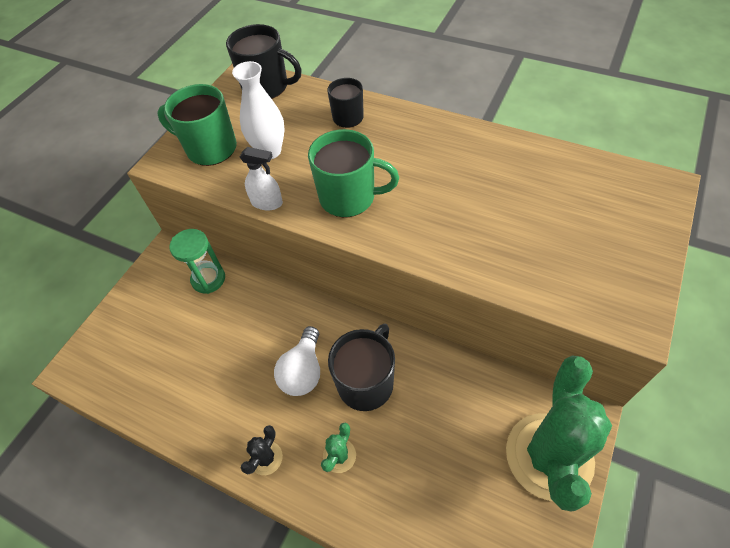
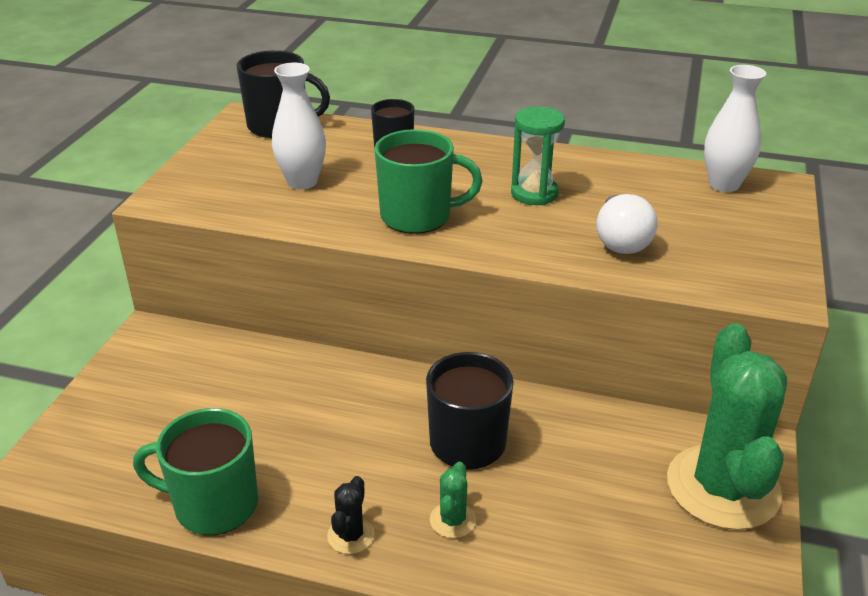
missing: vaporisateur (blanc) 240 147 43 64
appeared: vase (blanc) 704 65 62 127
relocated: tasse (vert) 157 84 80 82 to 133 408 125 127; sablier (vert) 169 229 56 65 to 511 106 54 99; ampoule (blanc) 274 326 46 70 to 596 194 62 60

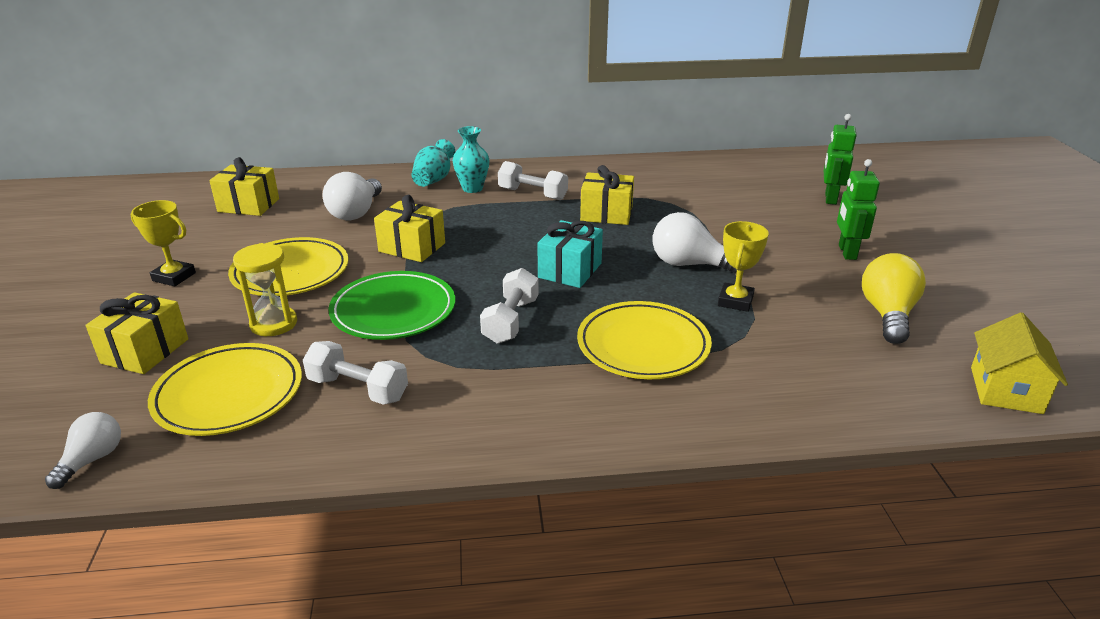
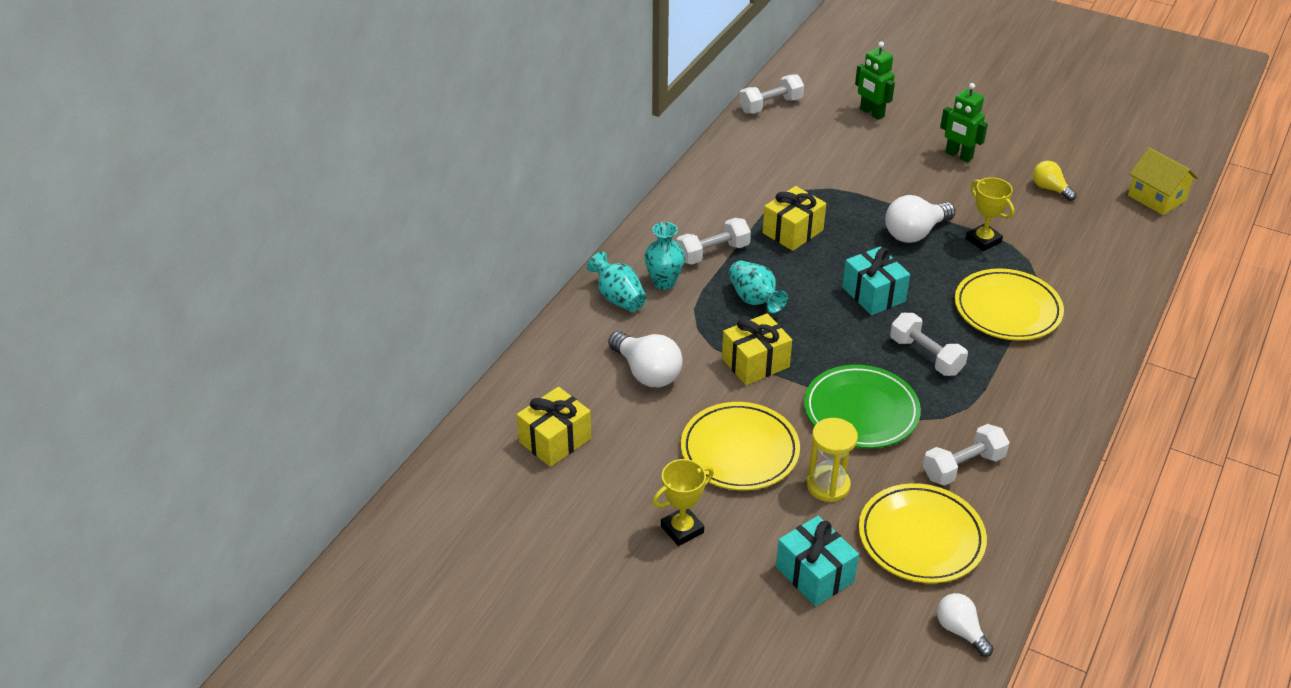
appeared: haltère (blanc) 739 74 65 40; vase (turquoise) 728 260 60 53
colour: cadeau (jaune) 85 292 103 82 to cadeau (turquoise) 776 516 83 90
size: ampoule (jaune) 862 253 64 91 = 1033 161 44 40 x0.62

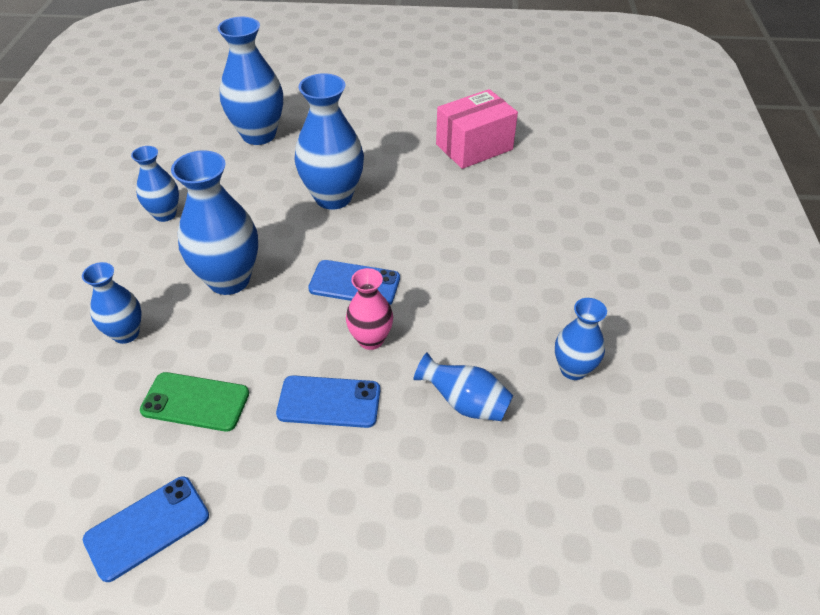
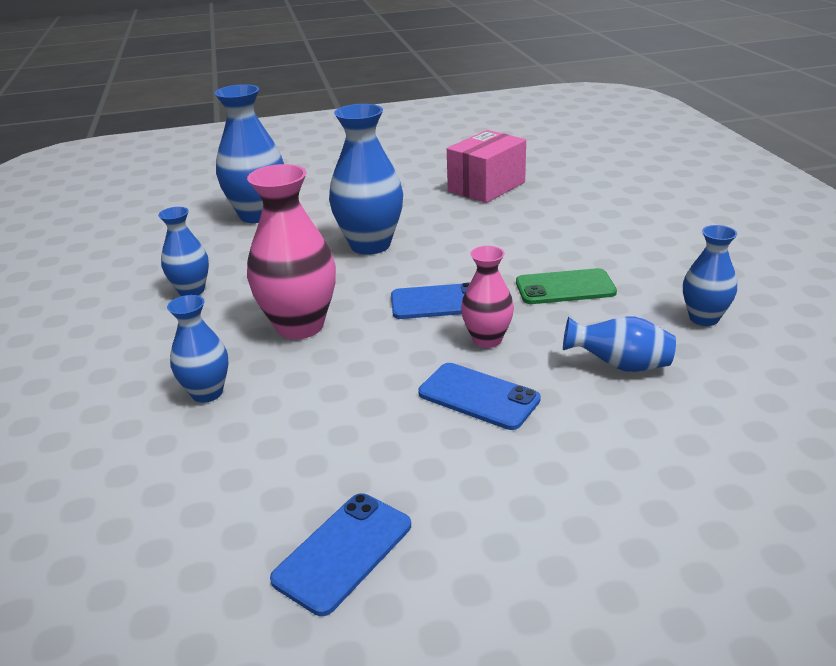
relocated: téléphone (vert) 140 372 109 60 to 516 268 101 36
colour: vase (bleu) 171 150 87 145 to vase (rose) 247 164 89 175
spun: téléphone (bleu) 276 375 104 53 = 418 363 123 67 45 degrees clockwise

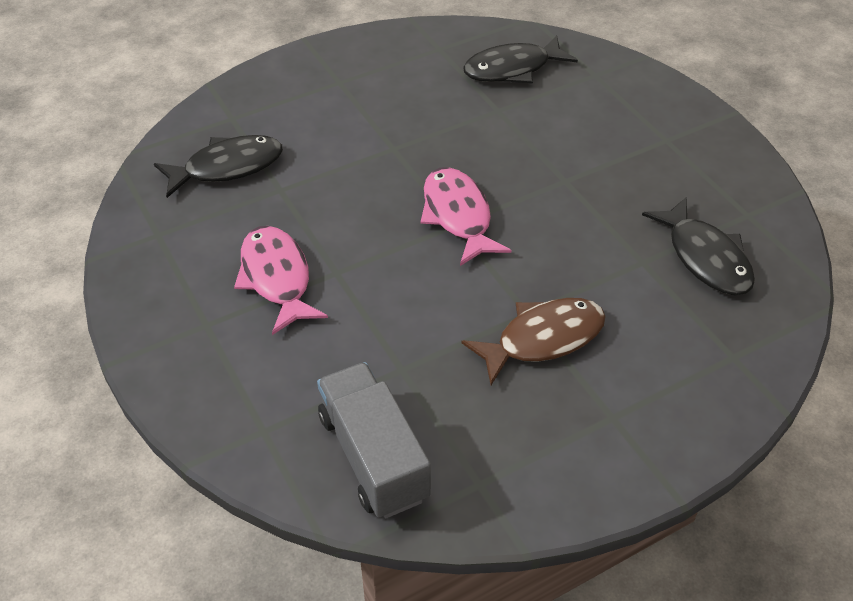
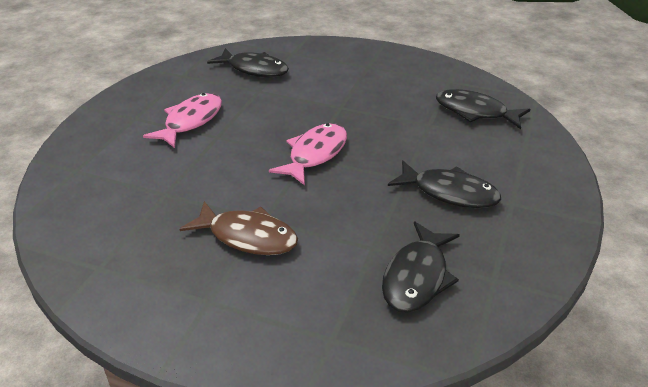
missing: camion (gris) 317 362 114 156
appeared: poisson (noir) 388 160 113 48

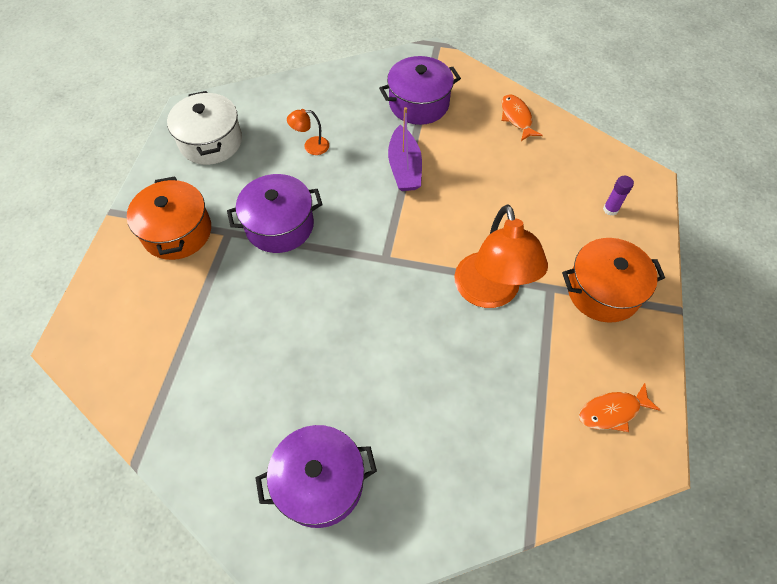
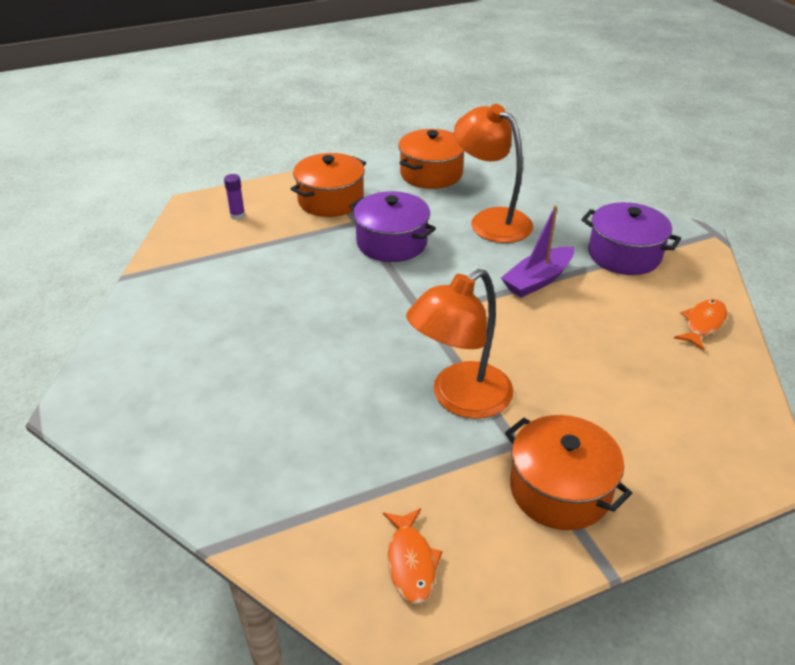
missing: marmite (violet) 256 425 121 103
relocated: bâton de colle (violet) 603 176 31 40 to 224 174 21 46
colour: marmite (blanc) 167 91 75 74 to marmite (orange) 398 129 67 60
spun: poisson (orange) 579 383 81 49 = 383 508 60 97 135 degrees counterclockwise
size: lampe (orange) 287 109 42 46 = 454 104 79 139 x2.28

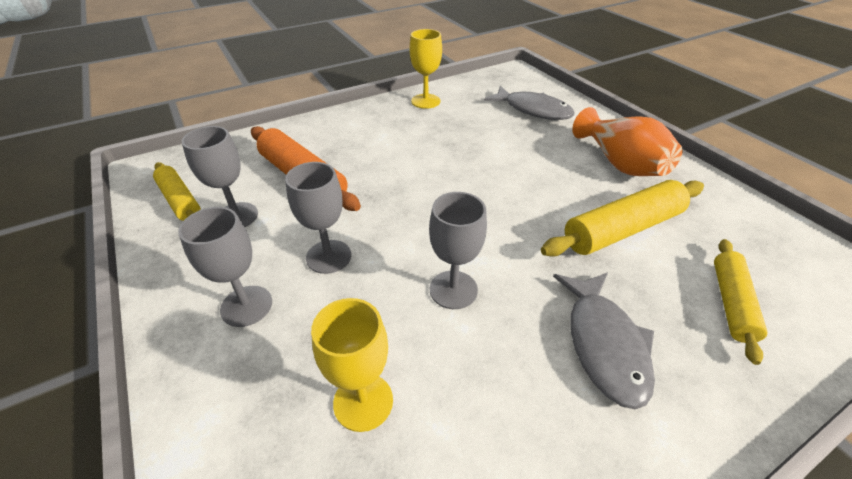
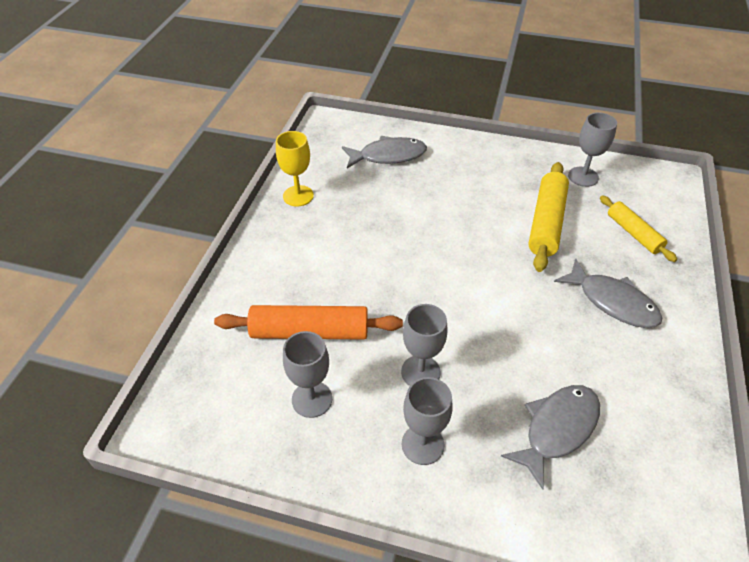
missing: vase (orange) 572 107 111 69; rouleau à pâtisserie (jaune) 153 162 48 59
relocated: verre à pied (gris) 429 192 58 117 to 568 112 49 75
exchanged: verre à pied (jaune) 311 298 82 134 to poisson (gris) 501 385 99 105

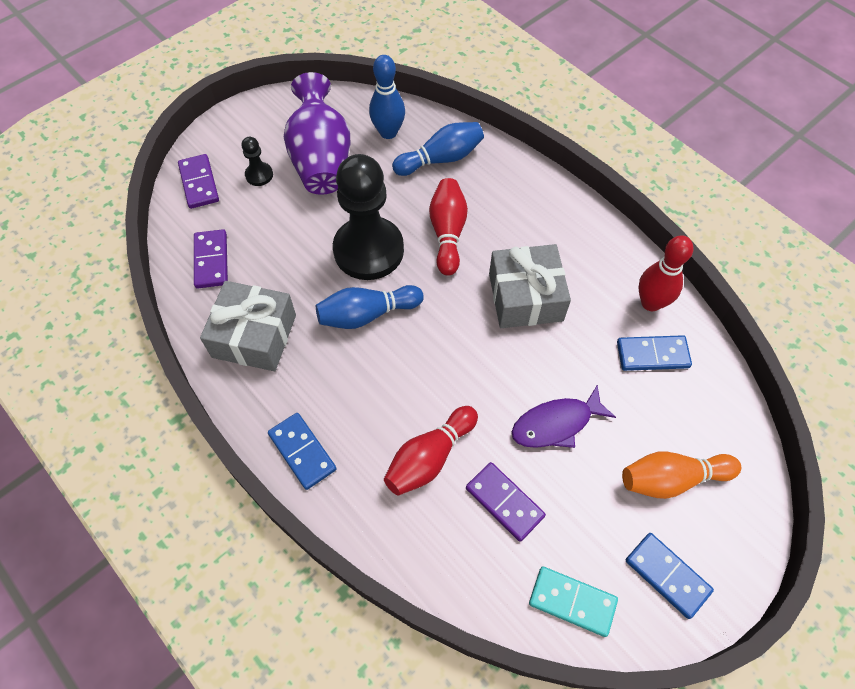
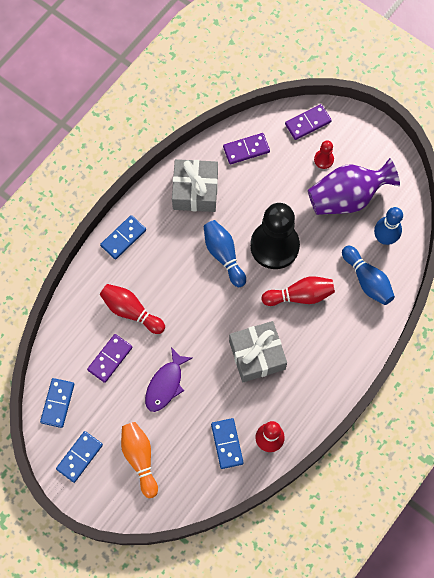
colour: pion (noir) 242 137 31 49 to pion (rouge) 314 140 20 29; domino (turquoise) 529 566 89 71 to domino (bleu) 40 378 34 50
spun: poisson (violet) 512 385 104 63 = 145 347 47 65 120 degrees counterclockwise

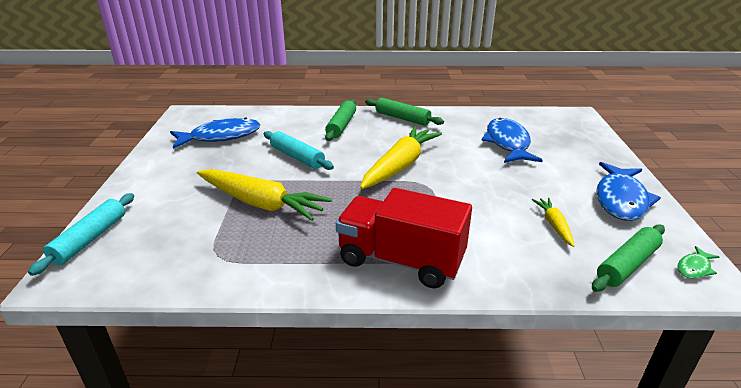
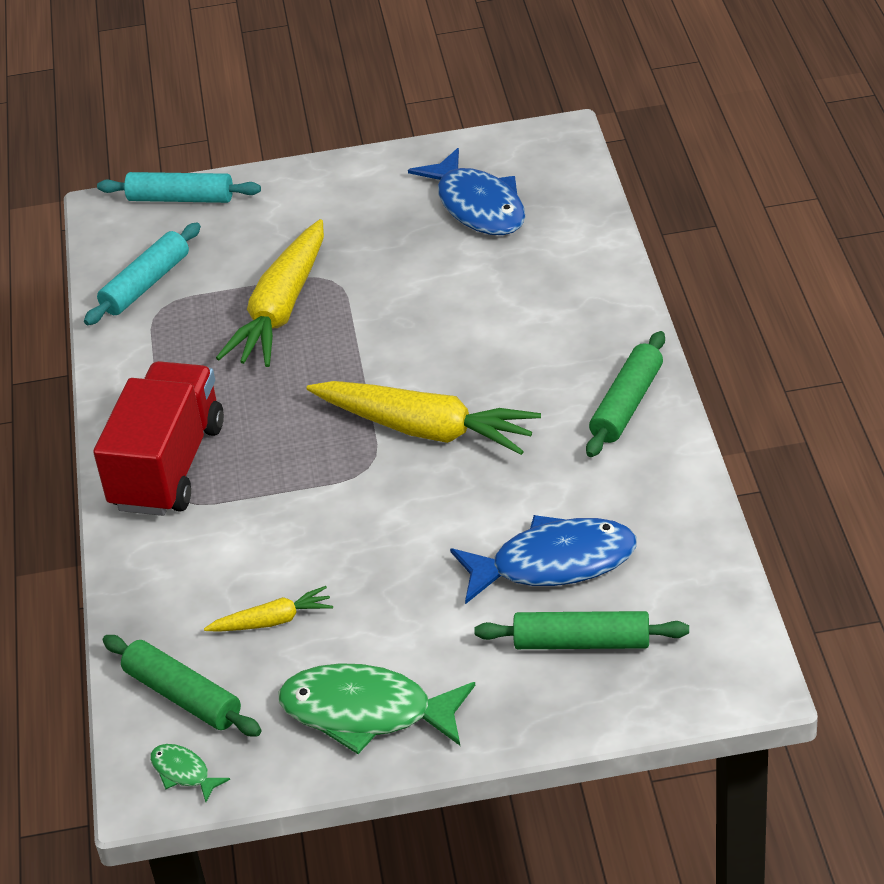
relocated: rouleau à pâtisserie (vert) 325 99 31 42 to 474 611 215 38; rouleau à pâtisserie (turquoise) 264 131 70 39 to 84 223 117 102
colour: poisson (bleu) 596 162 65 59 to poisson (vert) 278 663 197 91

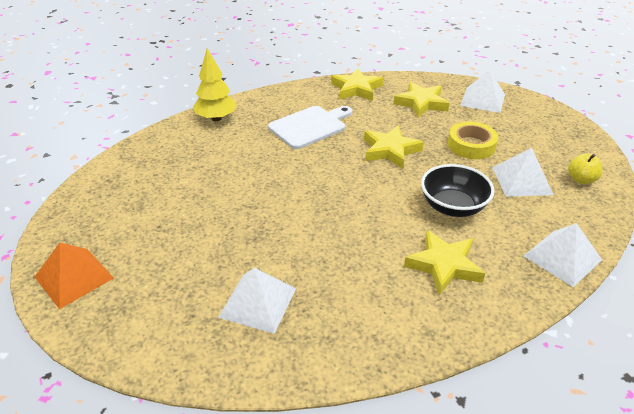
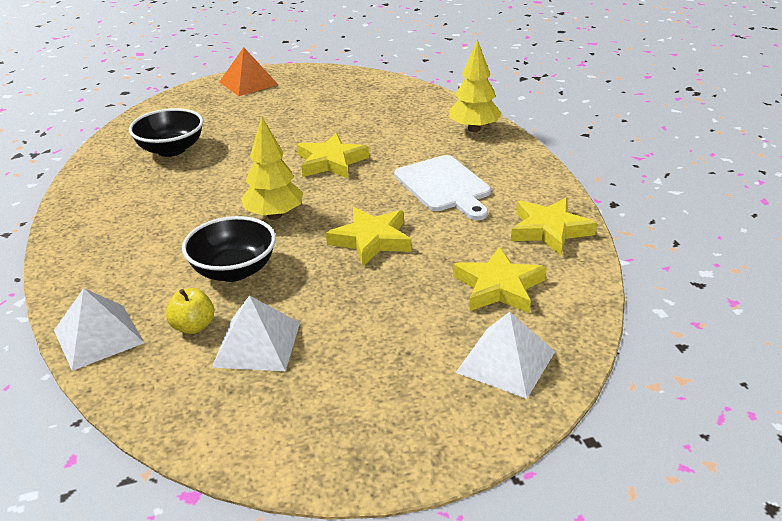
missing: ruban adhésif (jaune) 448 122 50 37
appeared: arbre (jaune) 241 117 62 103
relocated: pomme (jaune) 568 154 34 30 to 166 288 48 46; étoile (jaune) 404 230 81 65 to 297 133 72 45
exchanged: pyramide (blanc) 218 268 78 66 to bol (noir) 129 108 74 49

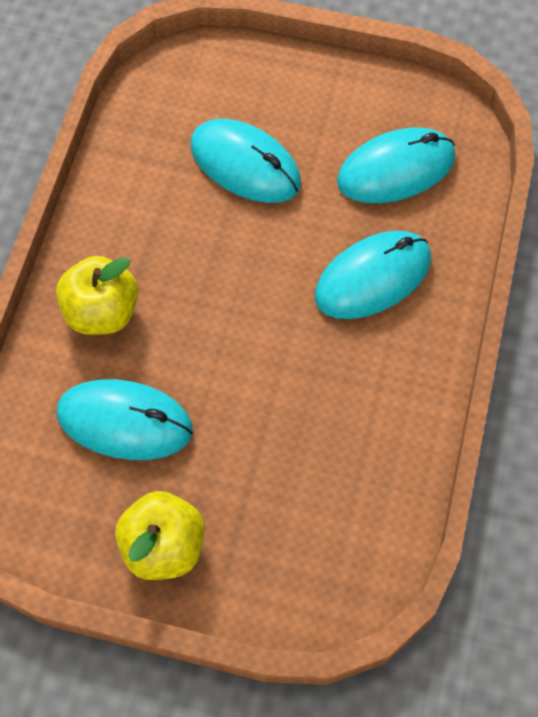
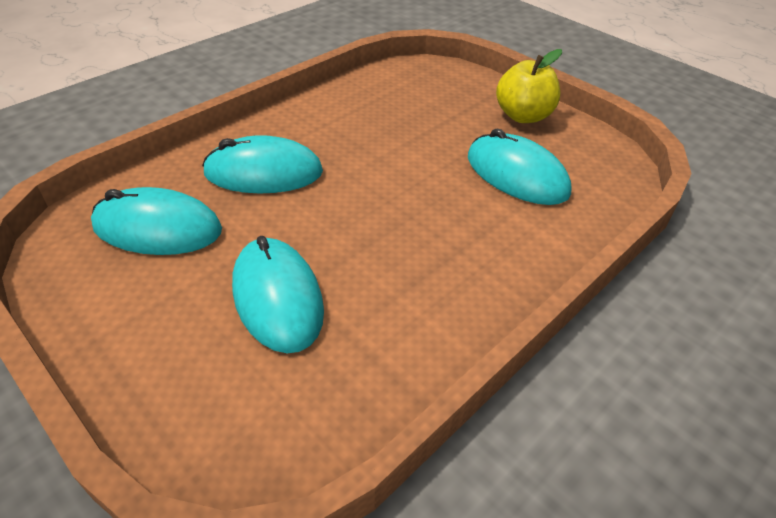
missing: pomme (jaune) 56 256 83 79

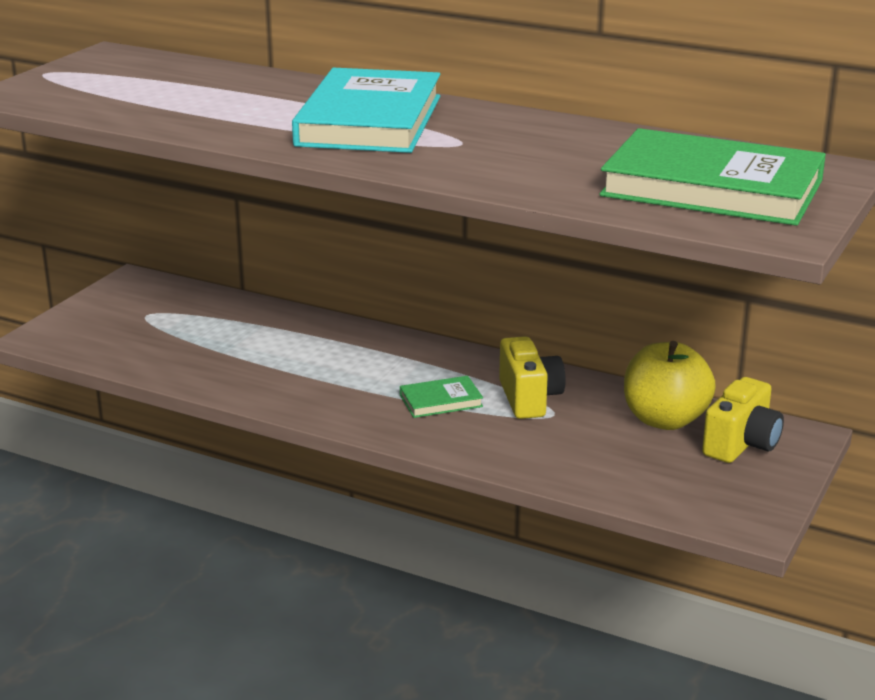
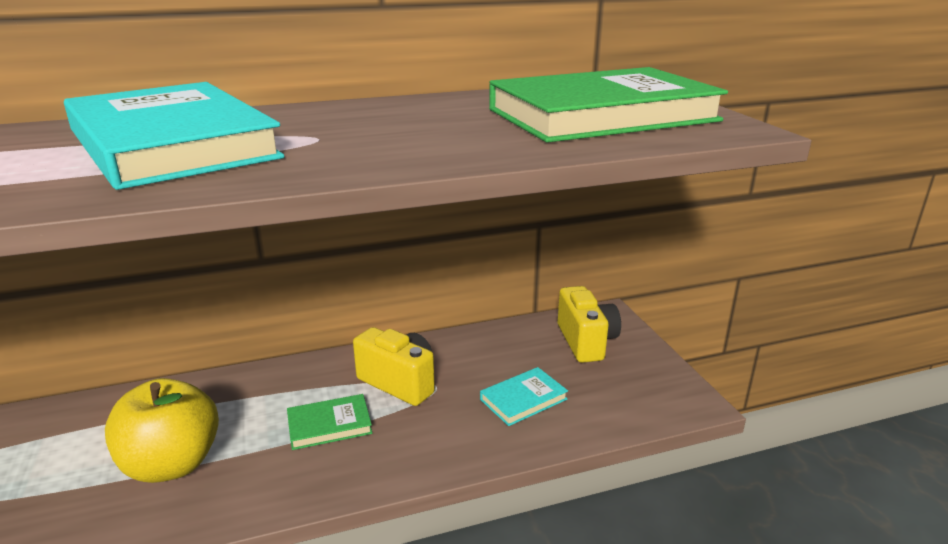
appeared: livre (turquoise) 480 367 88 59
relocated: pomme (jaune) 624 341 92 89 to 105 378 114 105
spun: livre (vert) 400 376 83 42 = 287 394 85 56 45 degrees clockwise

